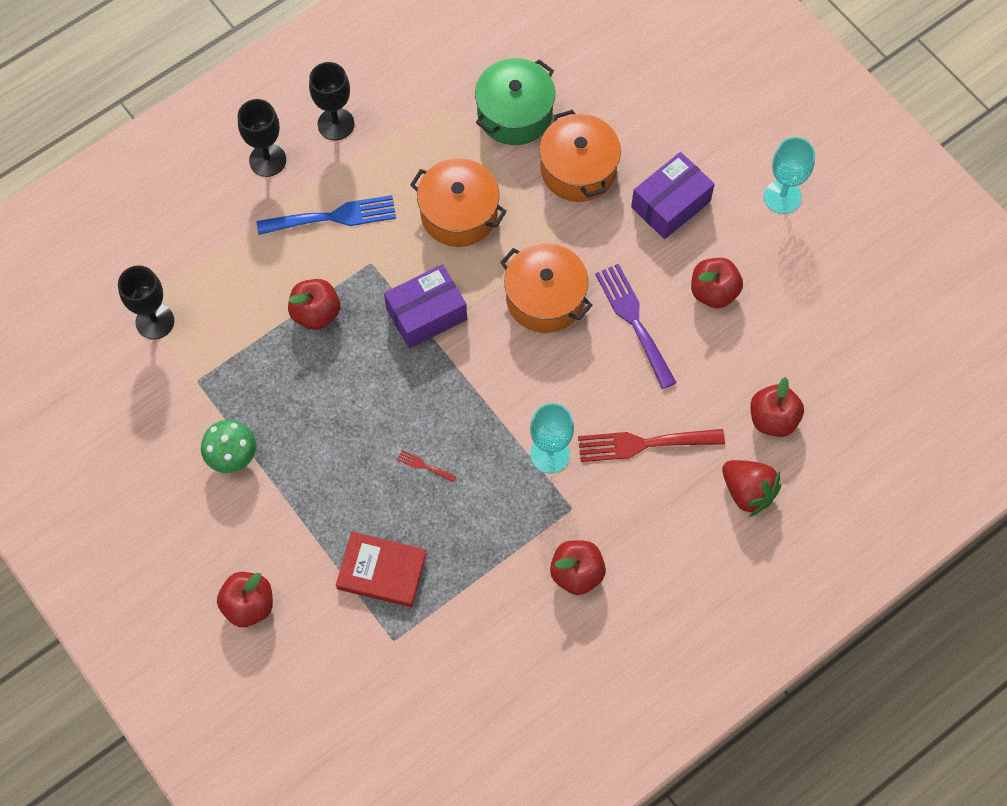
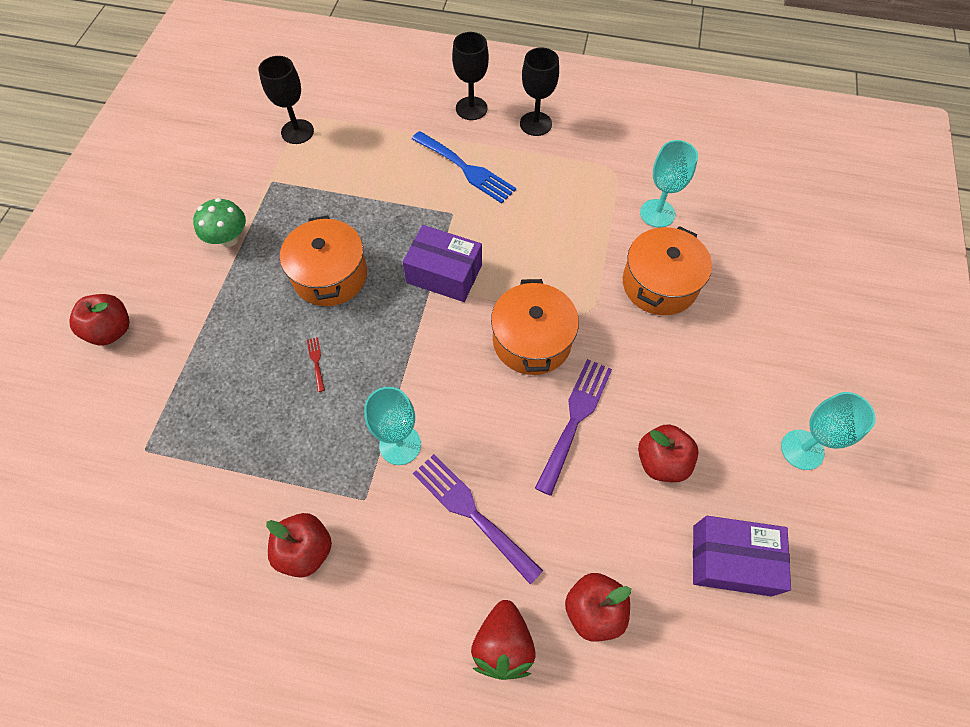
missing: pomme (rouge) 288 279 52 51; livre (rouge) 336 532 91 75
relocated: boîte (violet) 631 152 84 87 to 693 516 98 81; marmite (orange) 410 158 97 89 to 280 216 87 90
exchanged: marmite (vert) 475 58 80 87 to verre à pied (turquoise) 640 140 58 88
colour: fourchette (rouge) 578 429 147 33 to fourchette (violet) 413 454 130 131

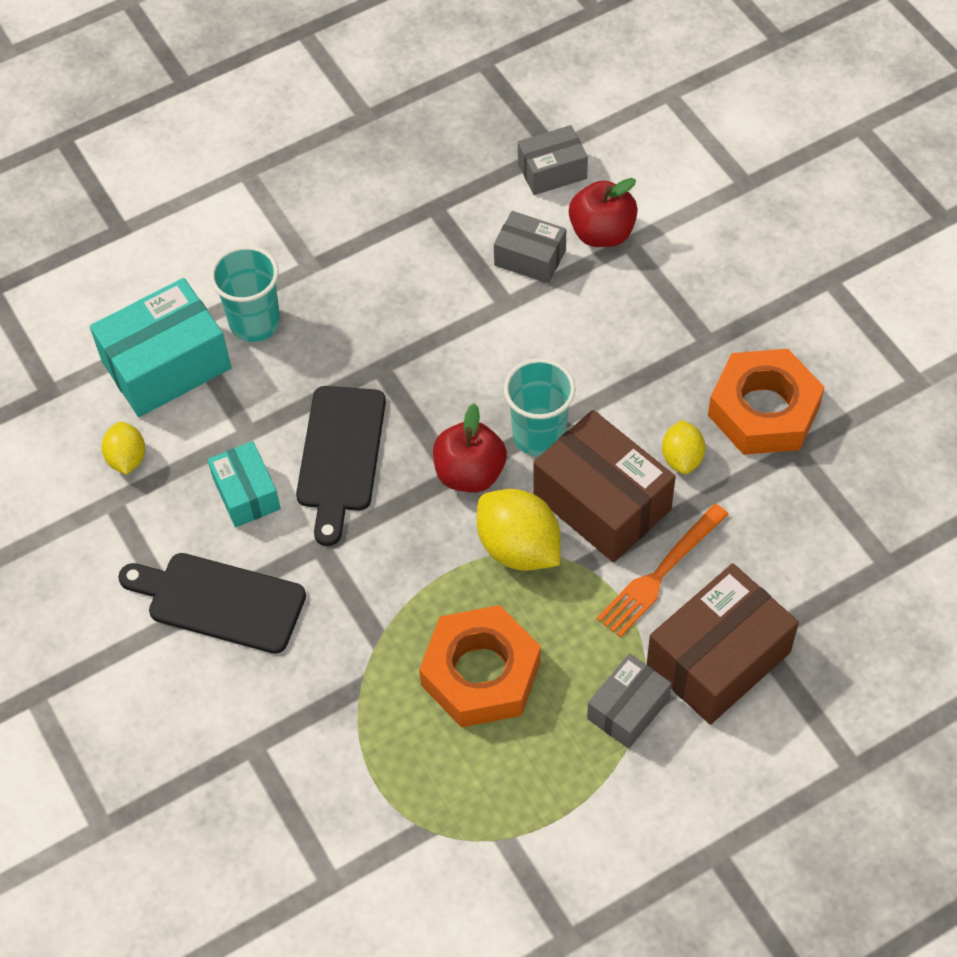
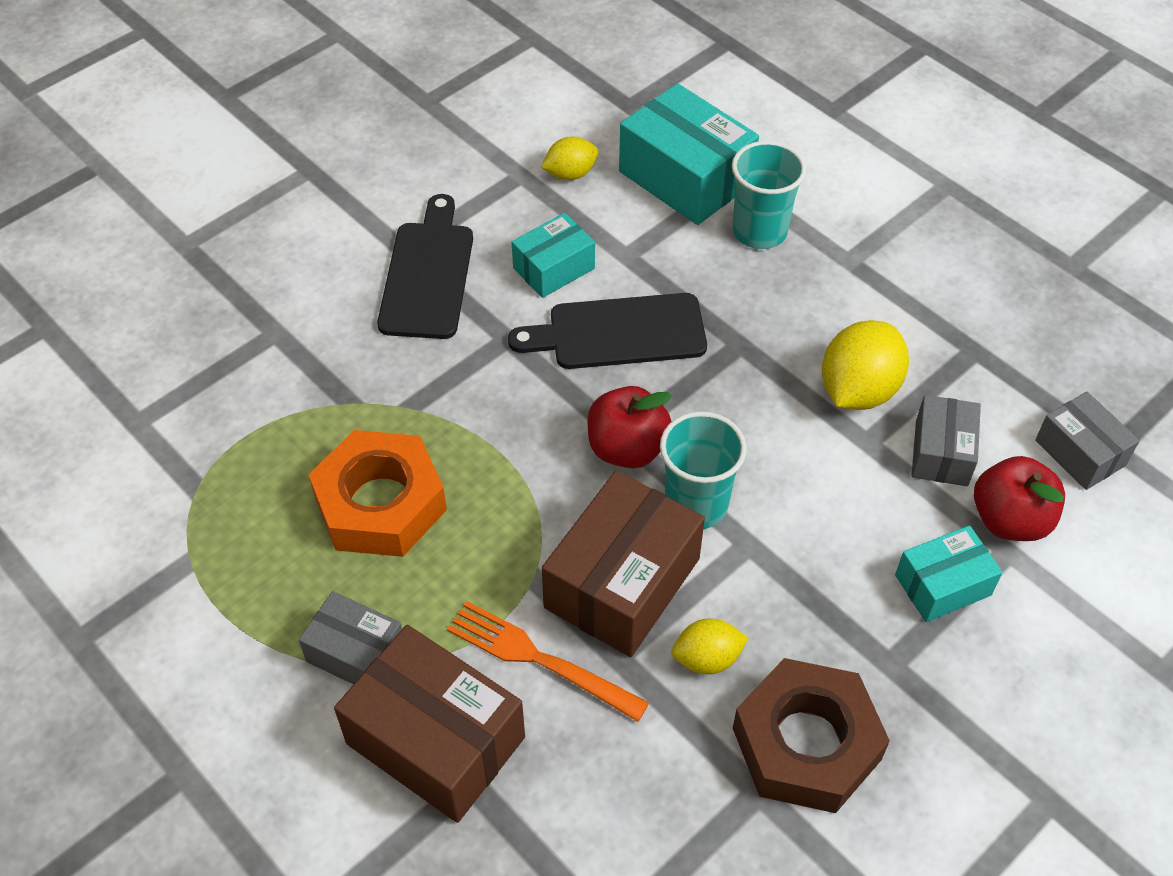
appeared: boîte (turquoise) 895 525 108 97
relocated: citron (jaune) 477 489 83 82 to 822 320 87 90
colour: écrou (orange) 708 349 116 106 to écrou (marron) 733 658 157 155

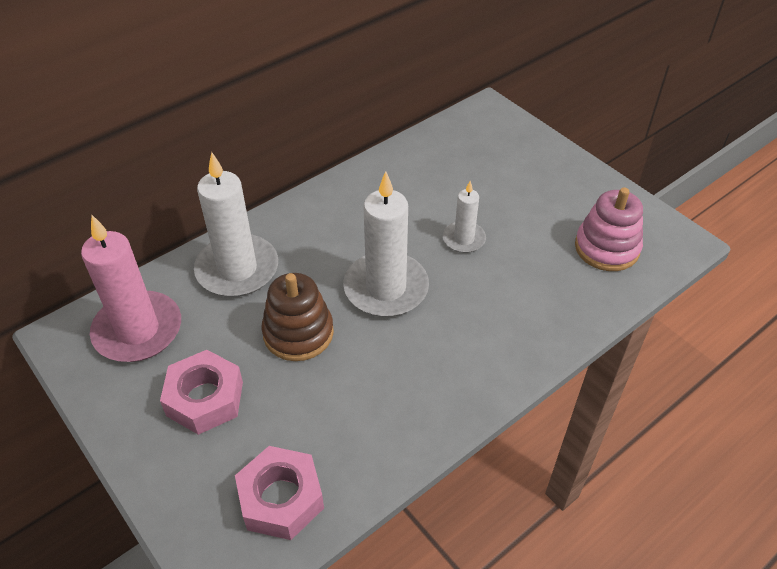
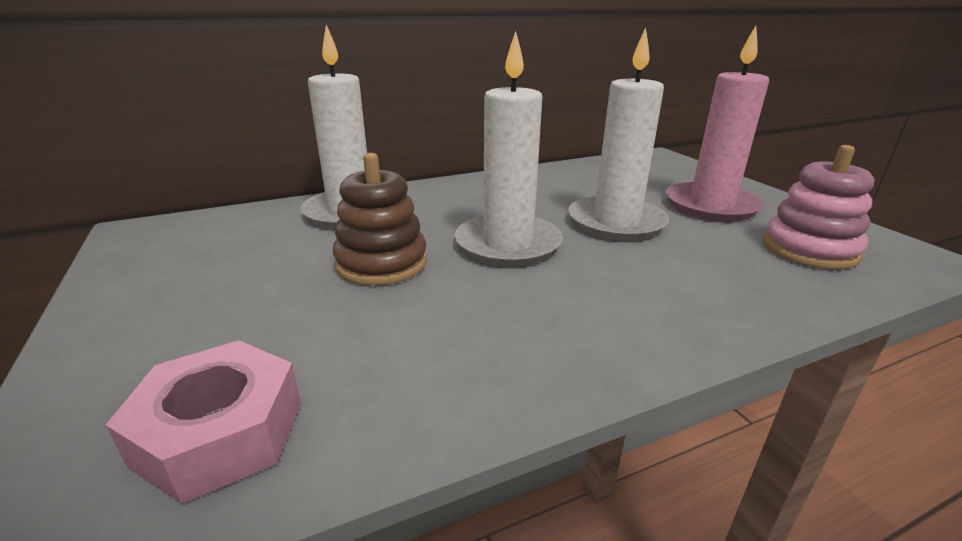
missing: écrou (rose) 160 350 83 85
relocated: bougie (rose) 81 215 100 147 to 666 26 103 196
size: bougie (blanc) 443 181 43 72 = 568 28 101 213 x1.86

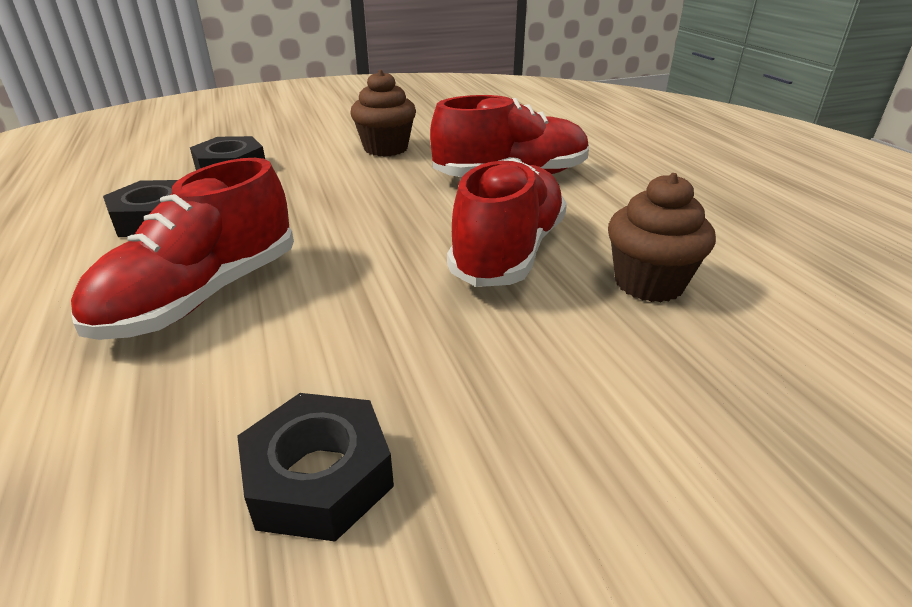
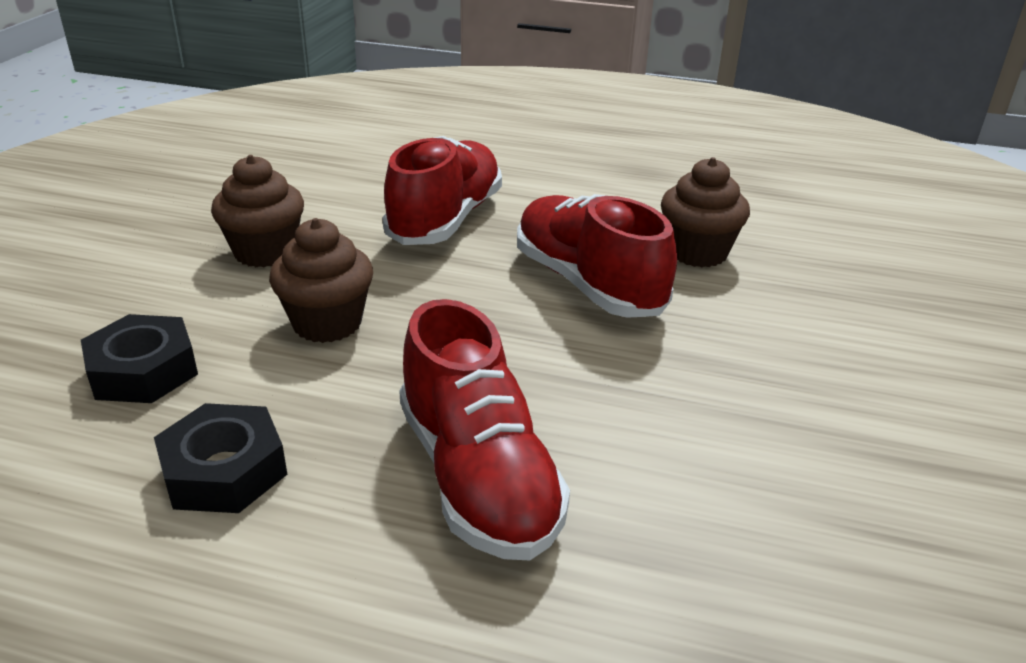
missing: écrou (noir) 237 393 157 148
appeared: muffin (marron) 269 218 104 125

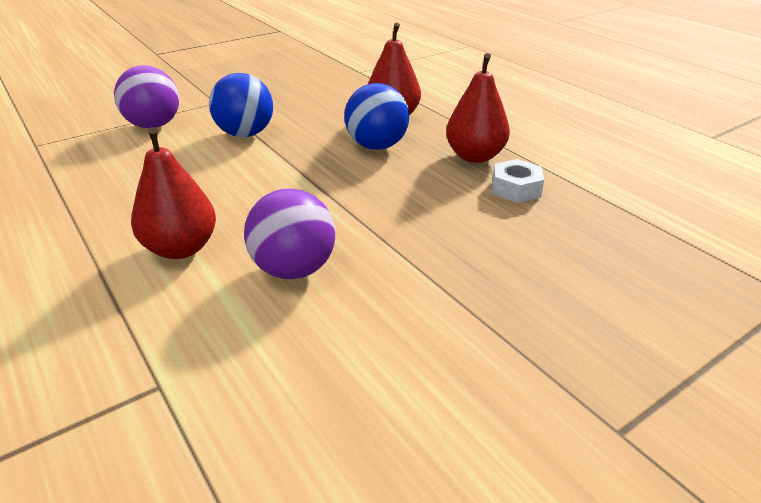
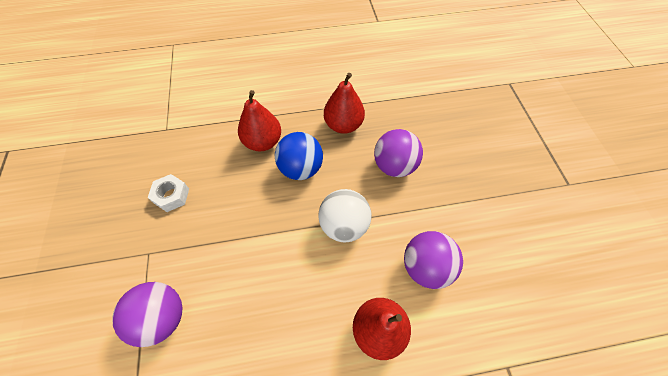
missing: balle (bleu) 209 73 64 64
appeared: balle (violet) 374 129 49 48; balle (blanc) 318 189 54 53
relocated: écrou (blanc) 492 159 52 44 to 147 174 42 38

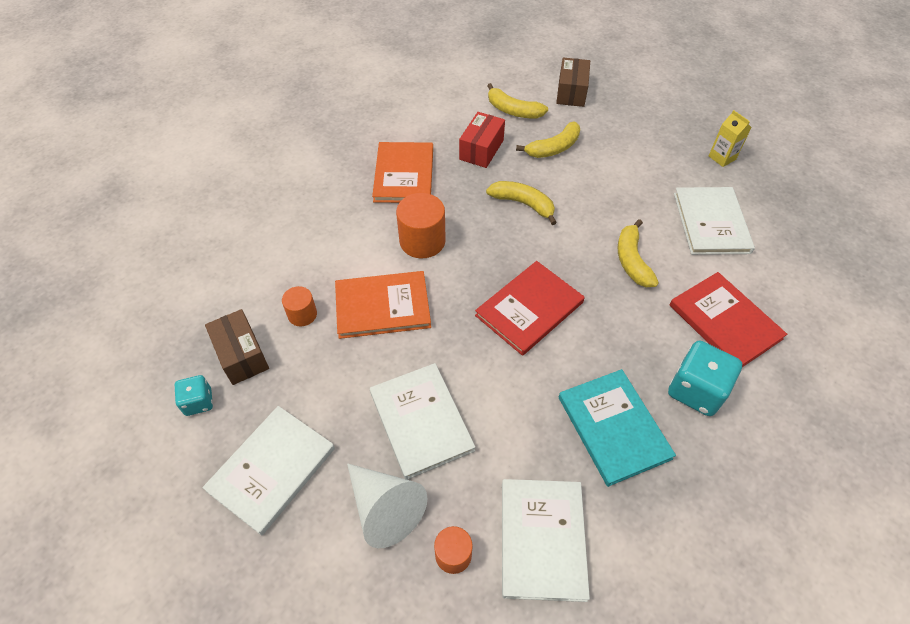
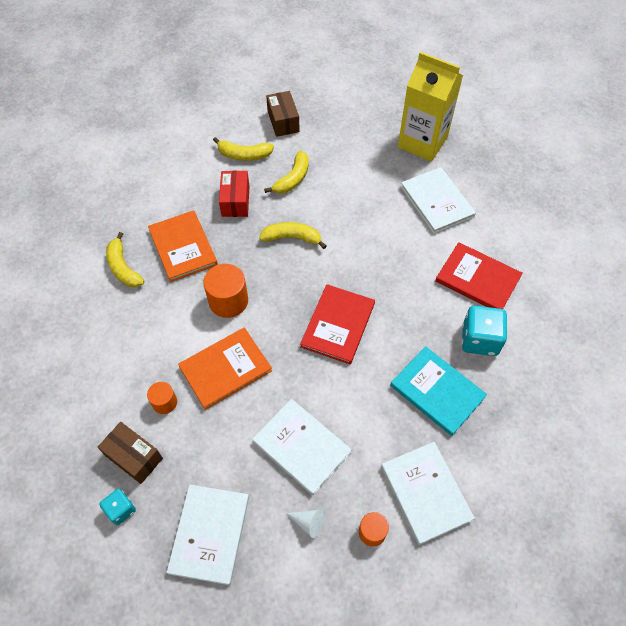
relocated: banane (jaune) 617 219 42 68 to 106 232 39 55
size: brique de lait (jaune) 709 110 43 57 = 398 52 65 110 x2.37; cône (blanc) 347 463 81 85 = 287 510 37 28 x0.50

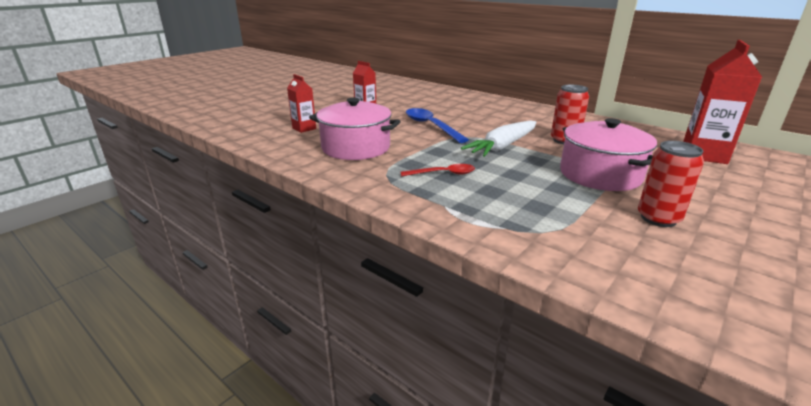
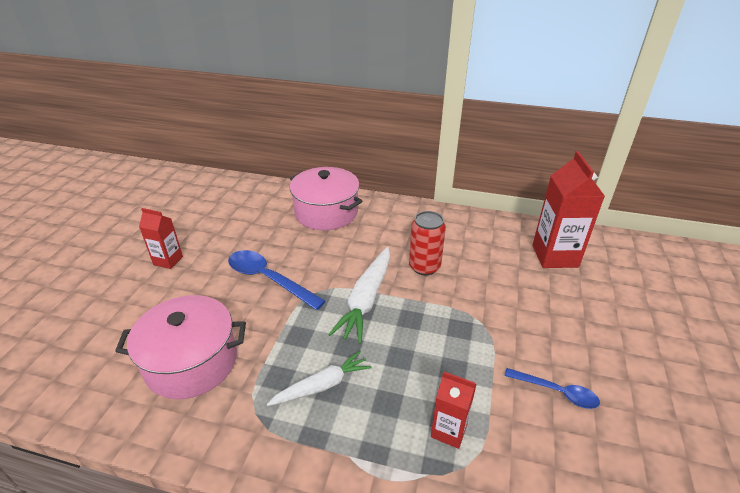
relocated: brique de lait (rouge) 287 74 29 59 to 431 371 46 78; marmite (rose) 560 118 97 73 to 290 167 73 63
exchanged: canette (rouge) 638 141 66 86 to cuillère (bleu) 504 368 96 41; cuillère (rouge) 401 164 74 12 to carotte (blanc) 267 351 105 55

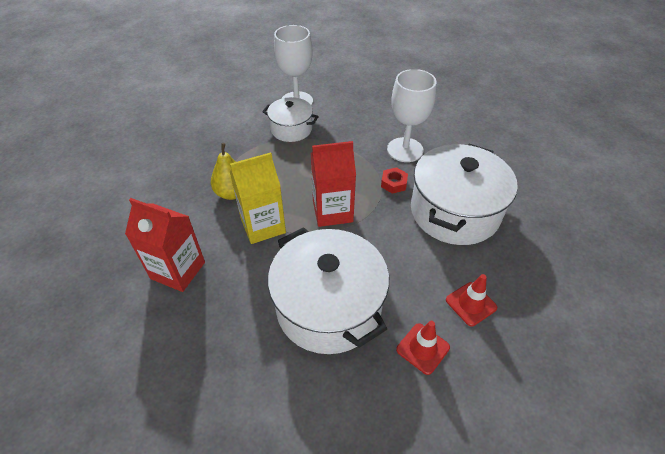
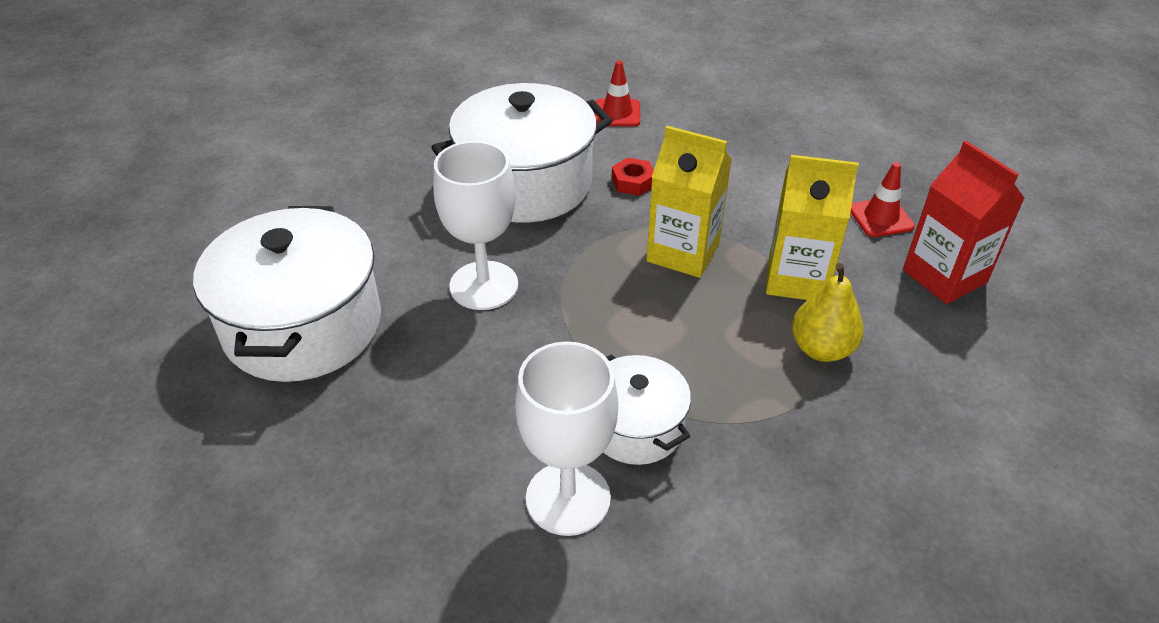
relocated: écrou (rouge) 381 167 27 27 to 612 158 42 38; marmite (blanc) 268 227 121 127 to 193 206 188 176; cône de chantier (rouge) 396 321 54 54 to 850 162 65 75
colour: brique de lait (rouge) 310 141 46 86 to brique de lait (jaune) 646 126 86 152

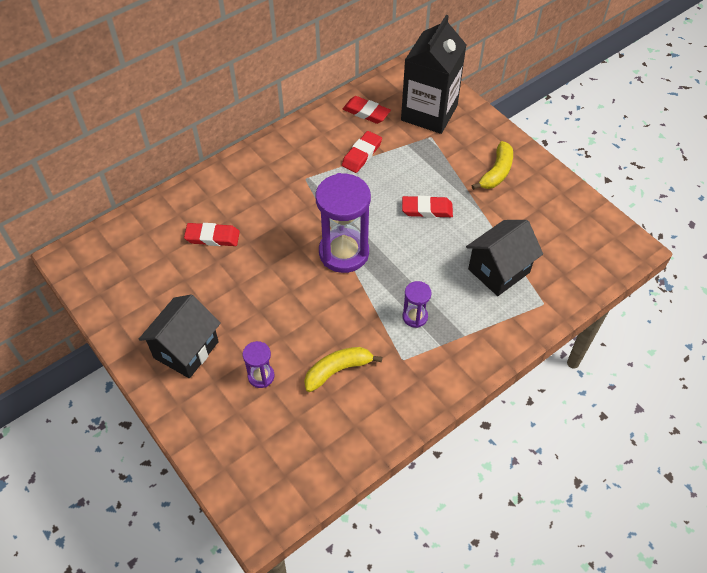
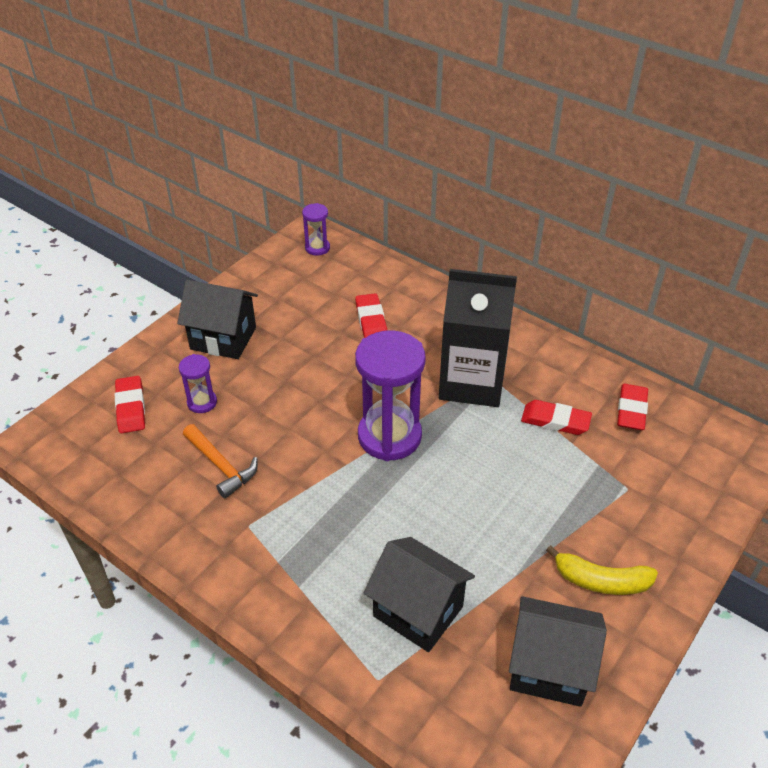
appeared: maison (noir) 509 596 98 111
relocated: brique de lait (noir) 401 15 66 119 to 439 269 78 138; gomme (rouge) 402 195 51 23 to 115 376 30 57; sablier (violet) 403 281 29 47 to 302 203 28 53
exchanged: banane (jaune) 304 347 78 45 to marteau (orange) 183 424 75 74

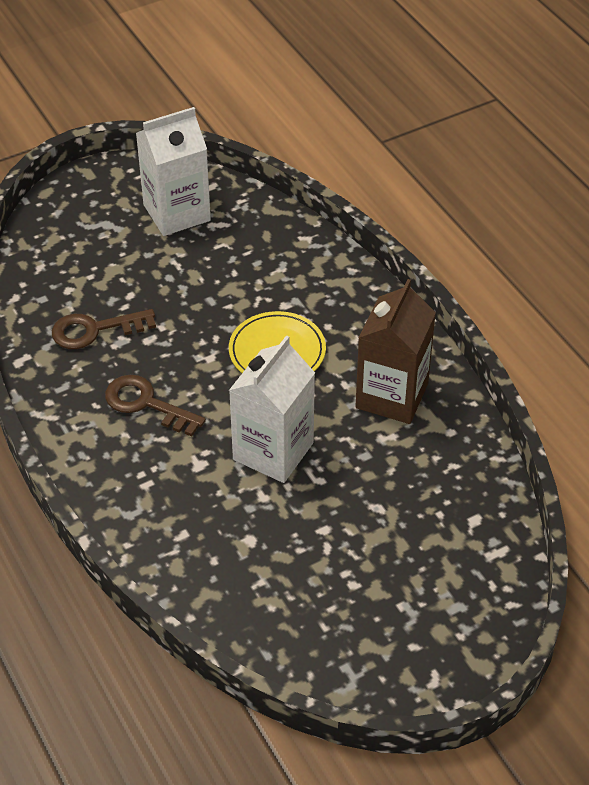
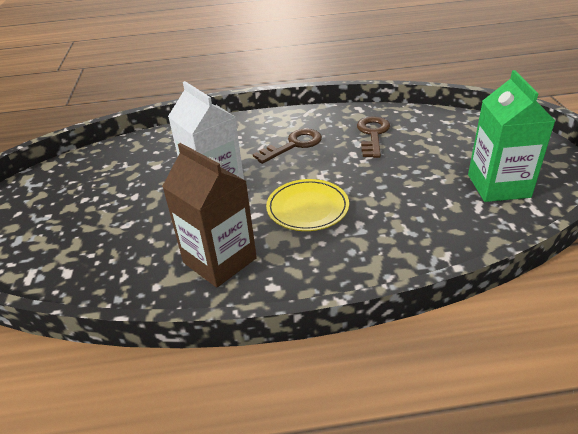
colour: brique de lait (blanc) 136 107 75 129 to brique de lait (vert) 468 70 87 132

